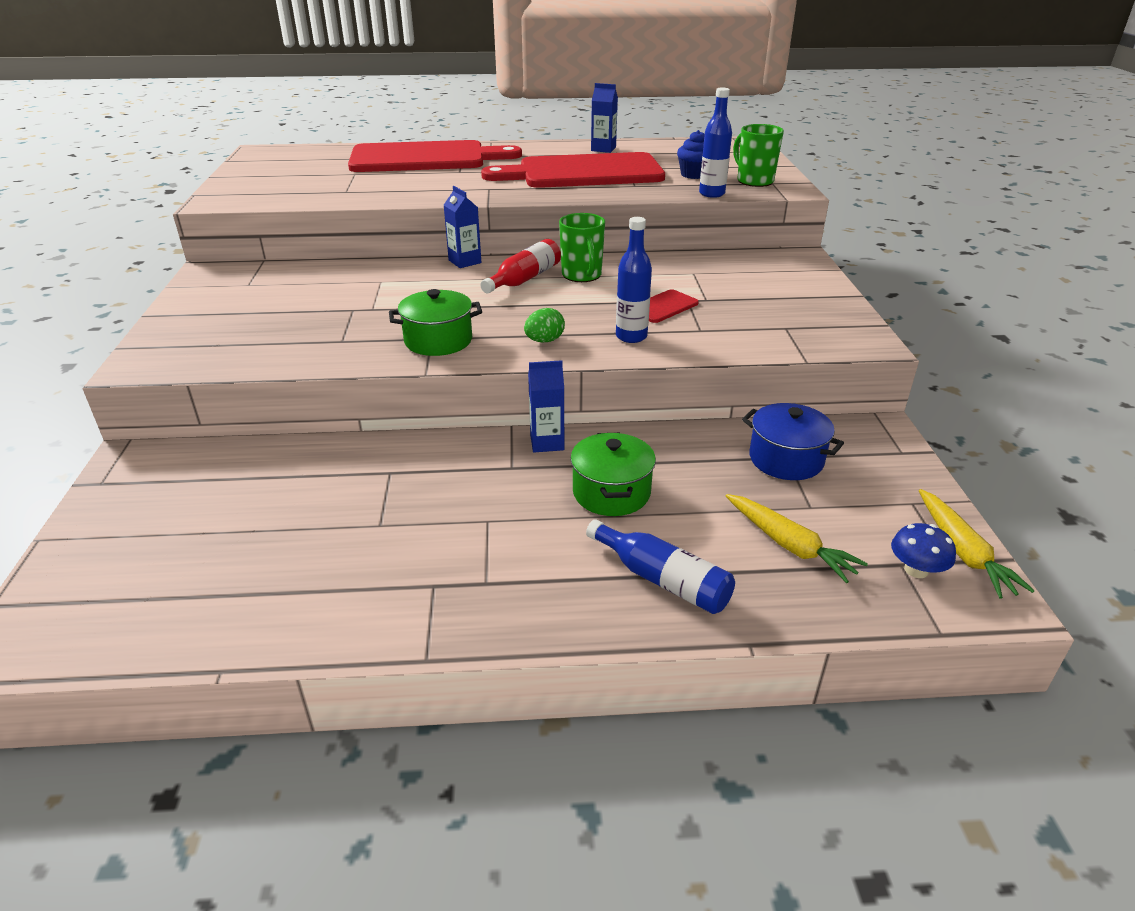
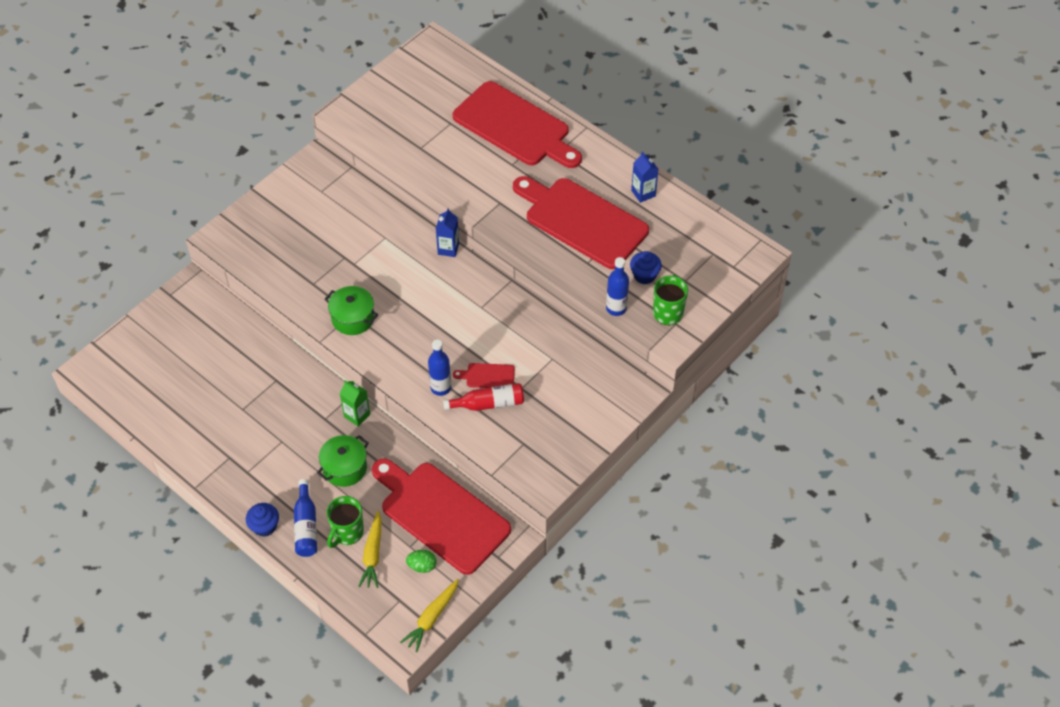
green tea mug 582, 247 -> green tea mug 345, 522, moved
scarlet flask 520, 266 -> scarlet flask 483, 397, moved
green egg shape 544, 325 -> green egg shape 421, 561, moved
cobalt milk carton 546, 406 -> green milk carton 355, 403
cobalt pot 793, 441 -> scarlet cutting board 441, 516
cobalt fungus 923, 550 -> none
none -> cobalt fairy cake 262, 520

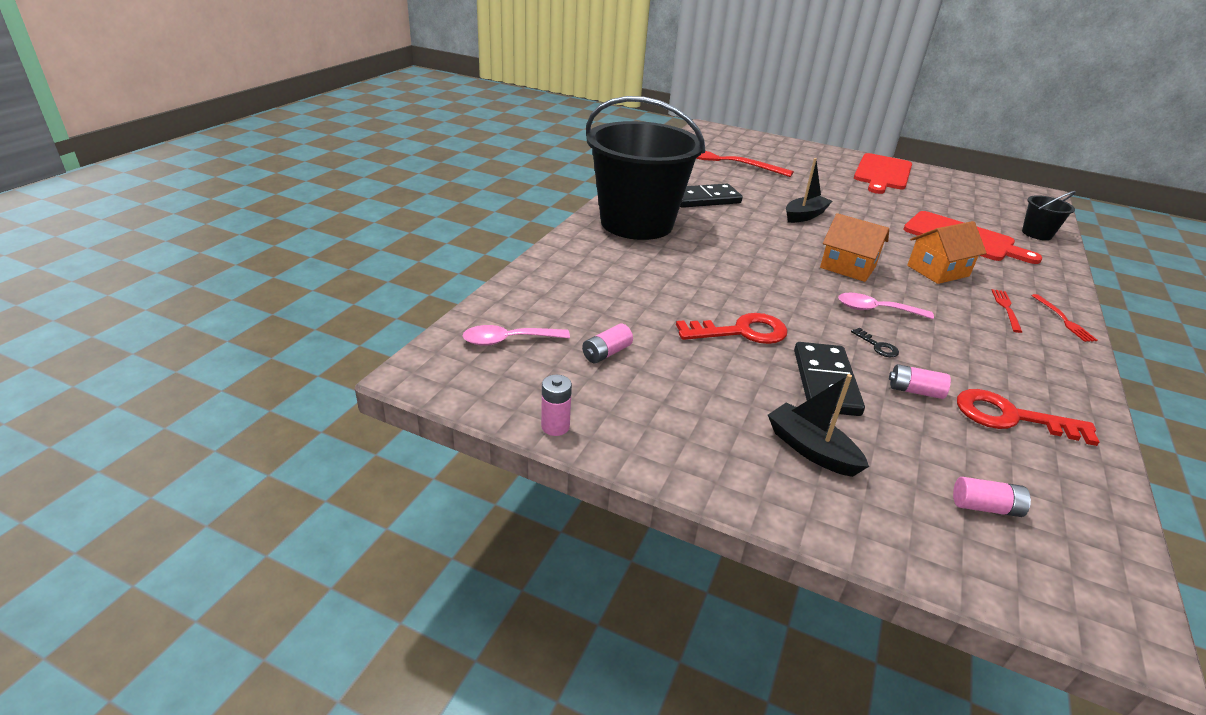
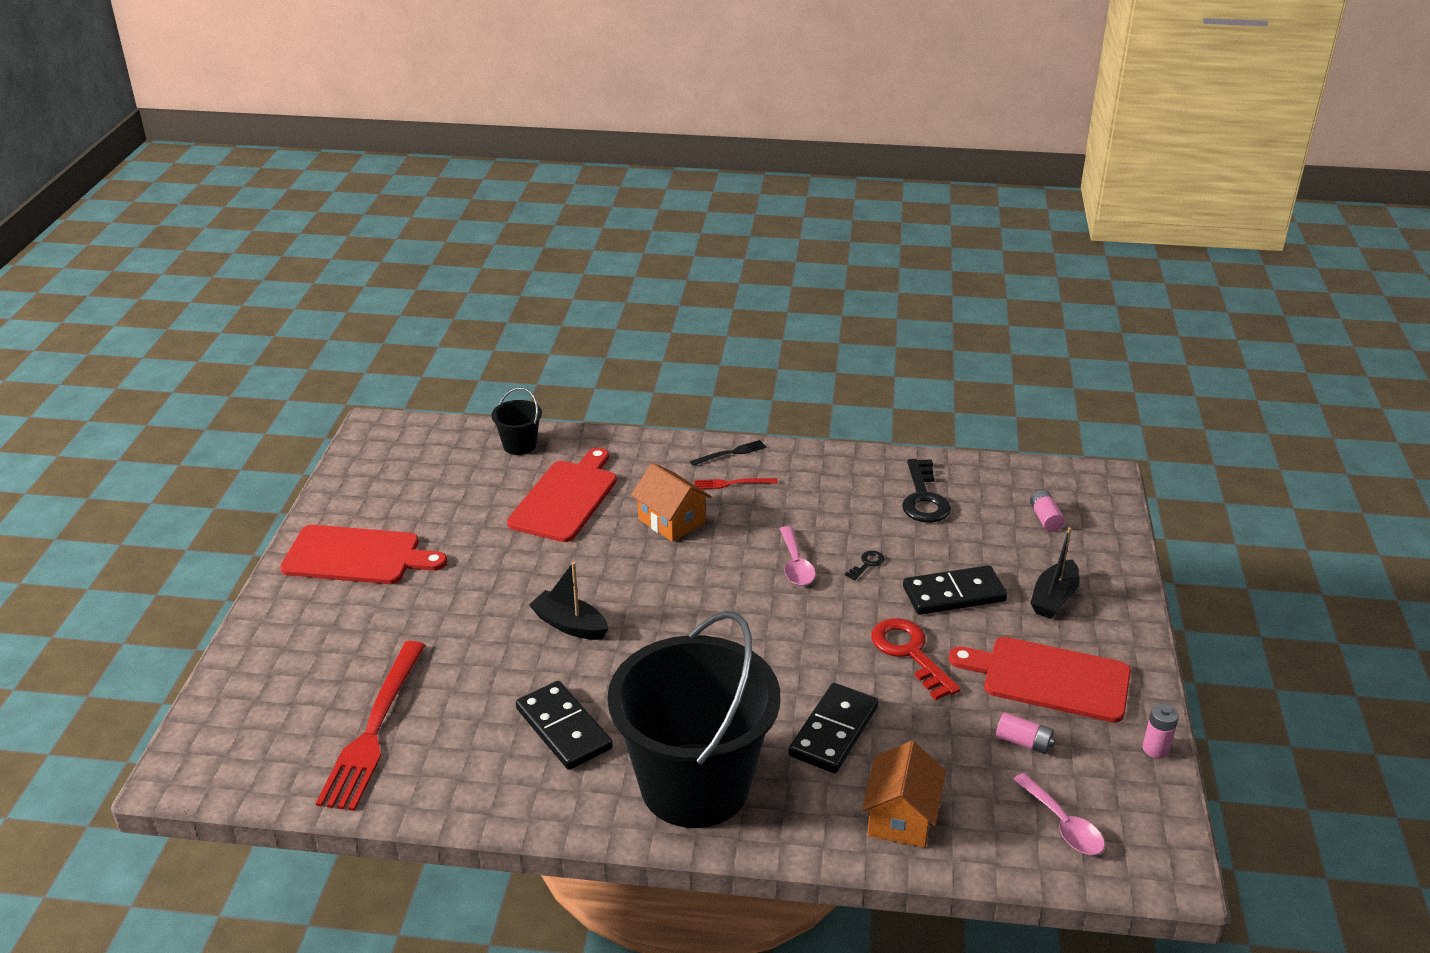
orange-coloured cottage 854, 247 -> orange-coloured cottage 904, 794, moved
scarlet fork 1064, 318 -> ebony fork 728, 453
rose-pink AA battery 920, 381 -> none
scarlet door key 1028, 417 -> ebony door key 926, 491
none -> scarlet cutting board 1040, 680
none -> ebony domino 833, 728

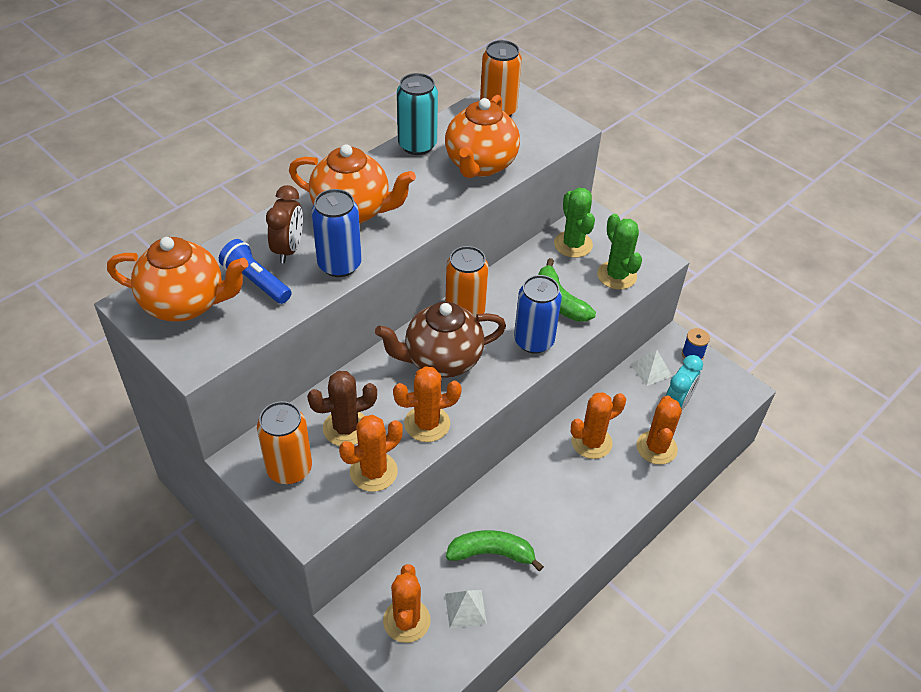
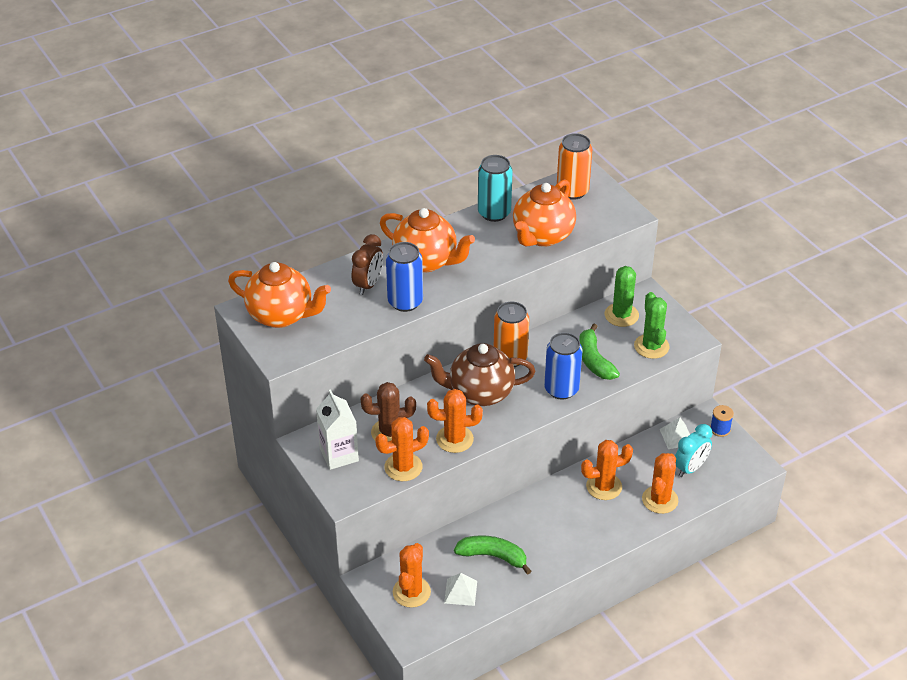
cobalt flashlight 255, 271 -> none
orange-coloured can 284, 442 -> snow-white milk carton 337, 429

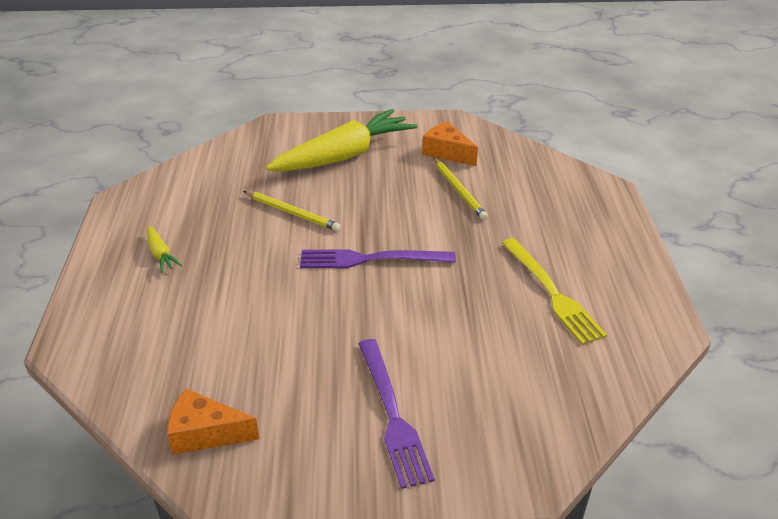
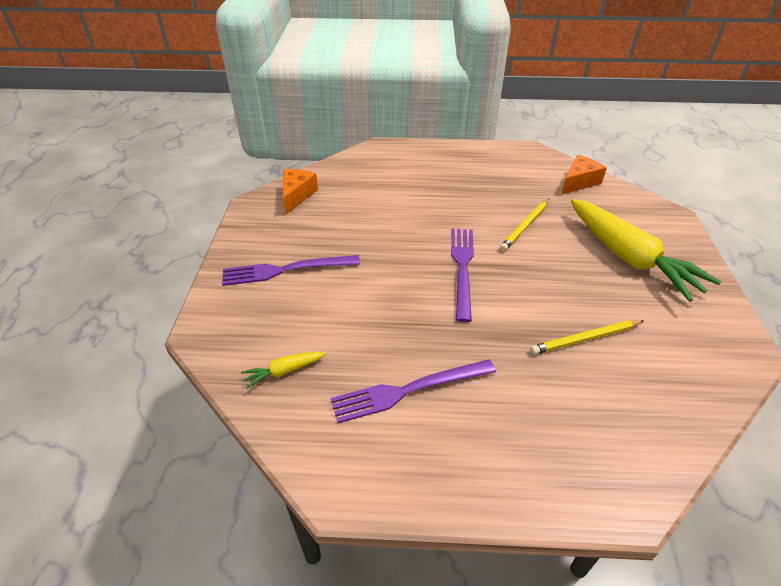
orange-coloured cheese wedge 450, 144 -> orange-coloured cheese wedge 584, 175, moved
bright yellow carrot 164, 249 -> bright yellow carrot 283, 370, moved
bright yellow fork 554, 291 -> violet fork 413, 391

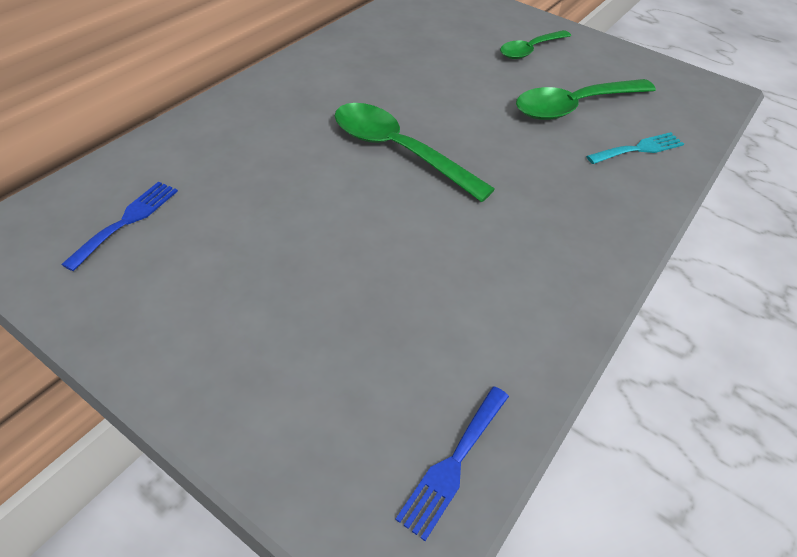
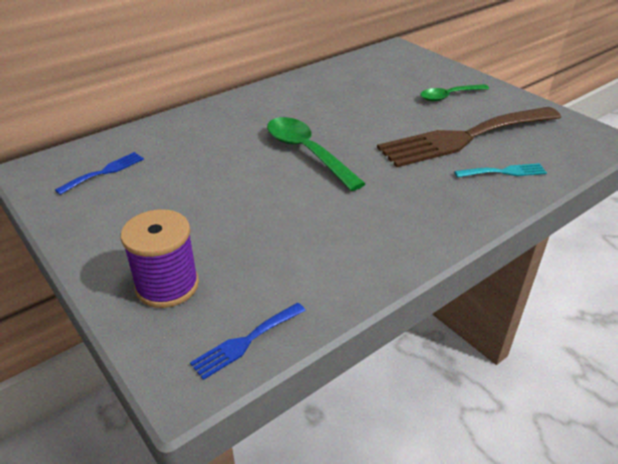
green spoon 586, 99 -> dark brown fork 469, 137
none -> violet spool 160, 258

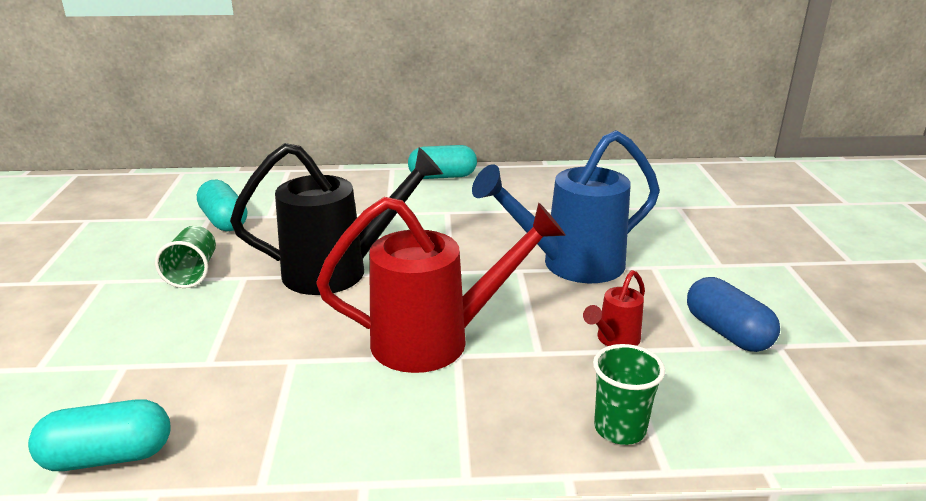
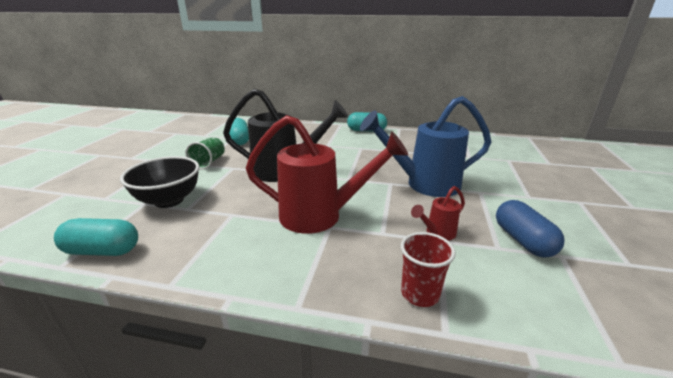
green beaker 629, 394 -> scarlet beaker 428, 269
none -> ebony serving bowl 159, 182

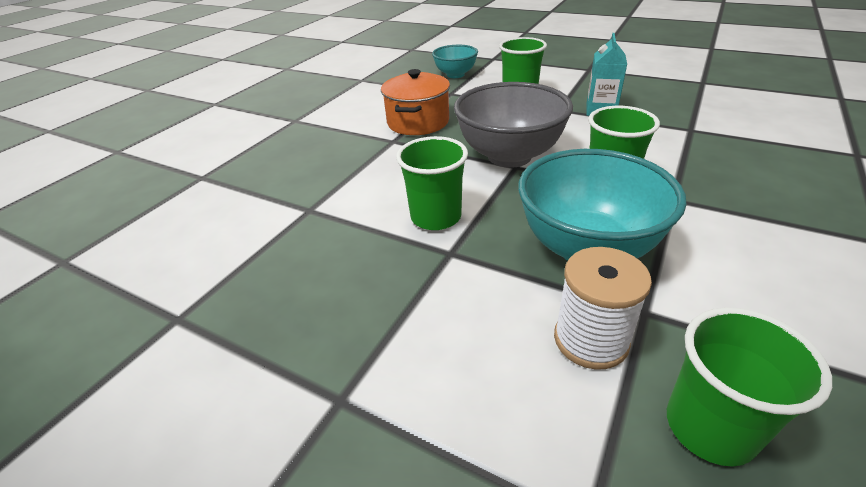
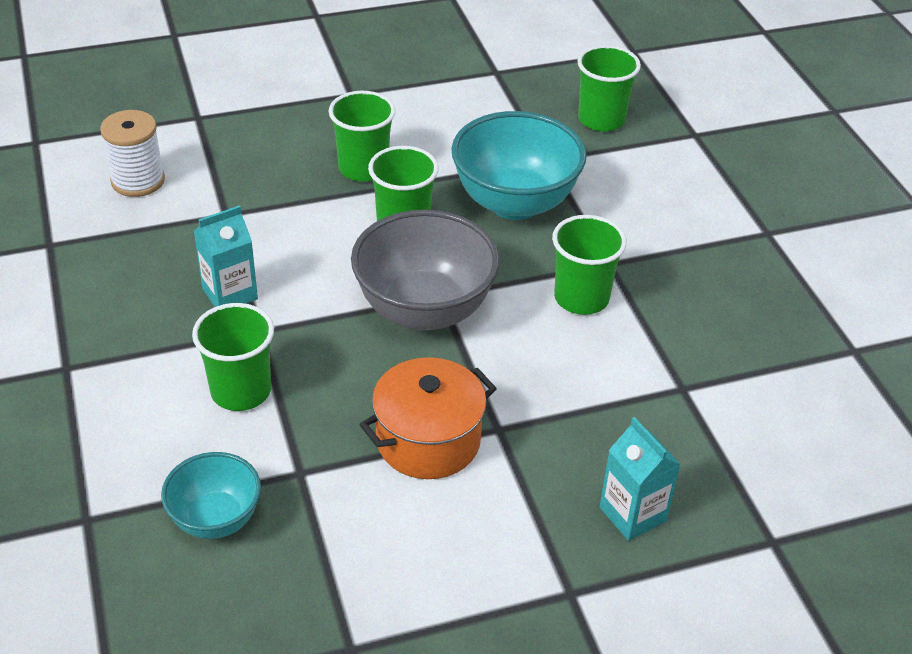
snow-white spool 603, 308 -> snow-white spool 132, 153, moved
none -> green beaker 362, 136
none -> aqua milk carton 640, 479

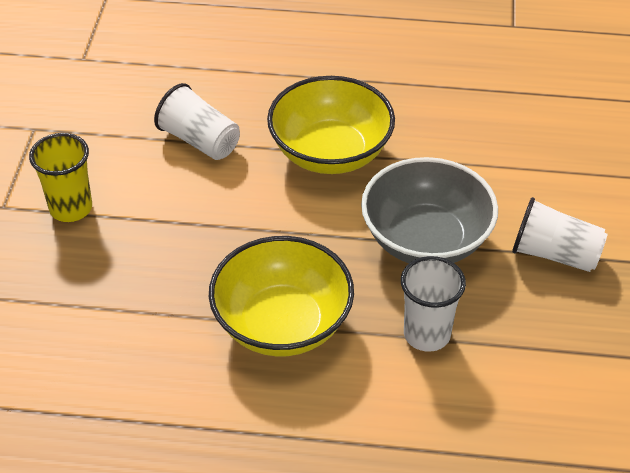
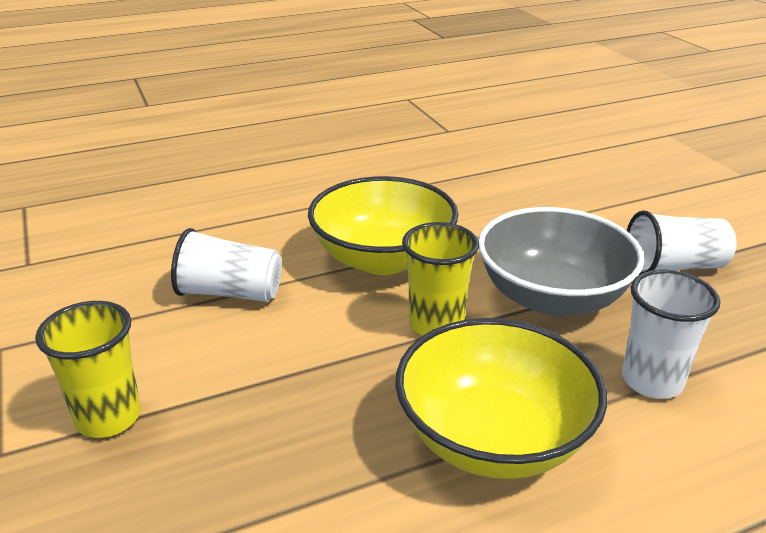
none -> bright yellow beaker 440, 279

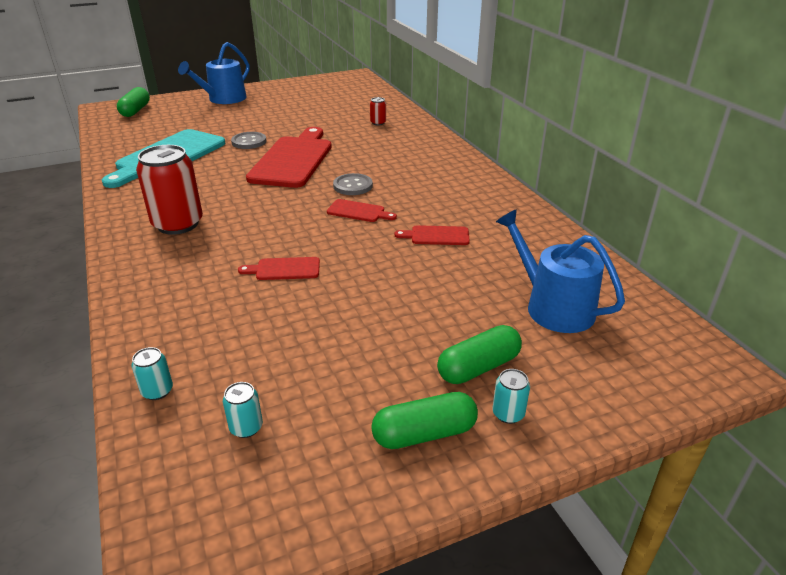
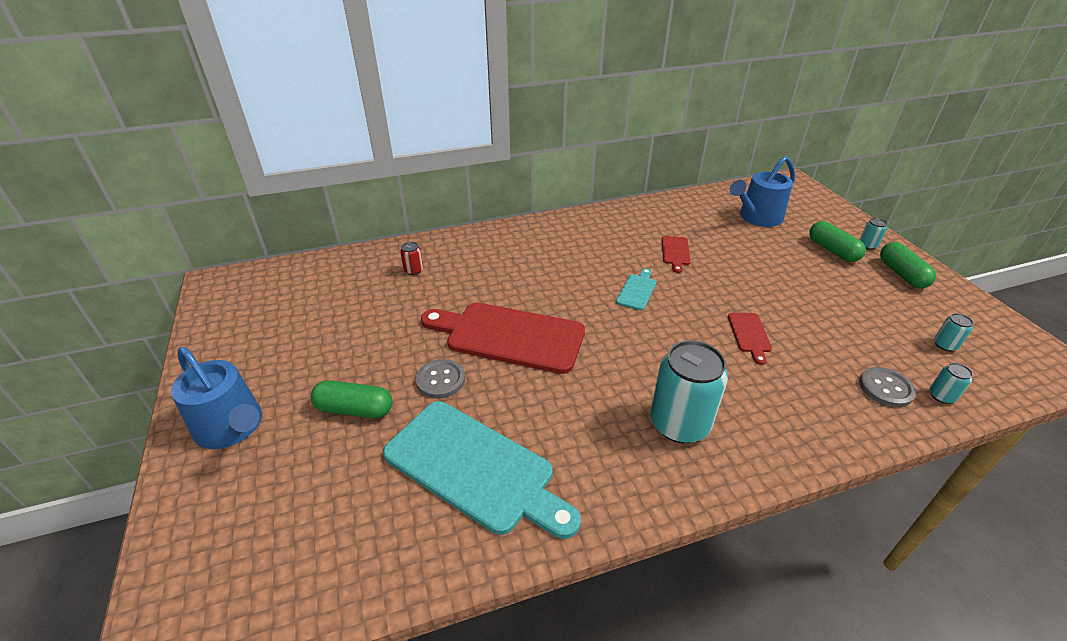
green pill 133, 102 -> green pill 351, 399, moved
scarlet can 169, 190 -> aqua can 689, 391
ash-grey sewing button 353, 184 -> ash-grey sewing button 887, 387, moved
scarlet cutting board 362, 210 -> aqua cutting board 636, 289

